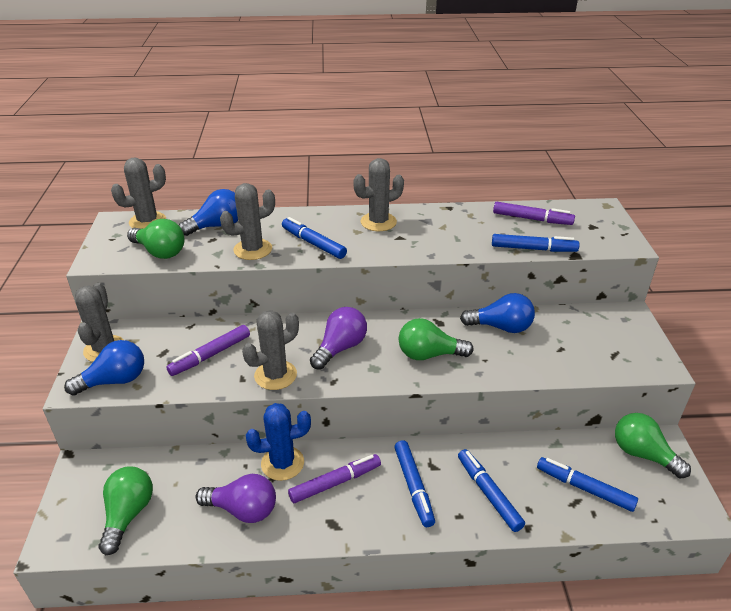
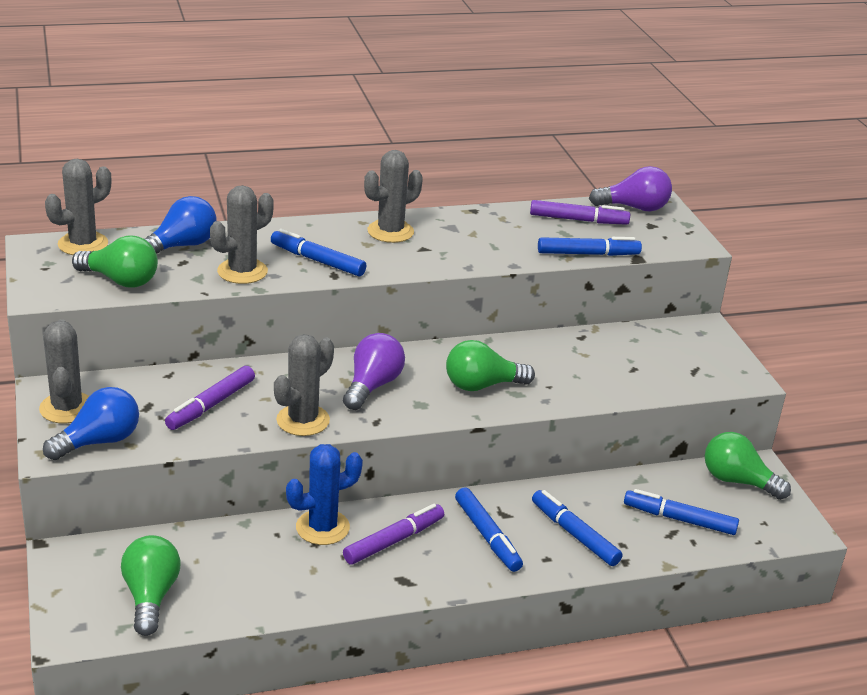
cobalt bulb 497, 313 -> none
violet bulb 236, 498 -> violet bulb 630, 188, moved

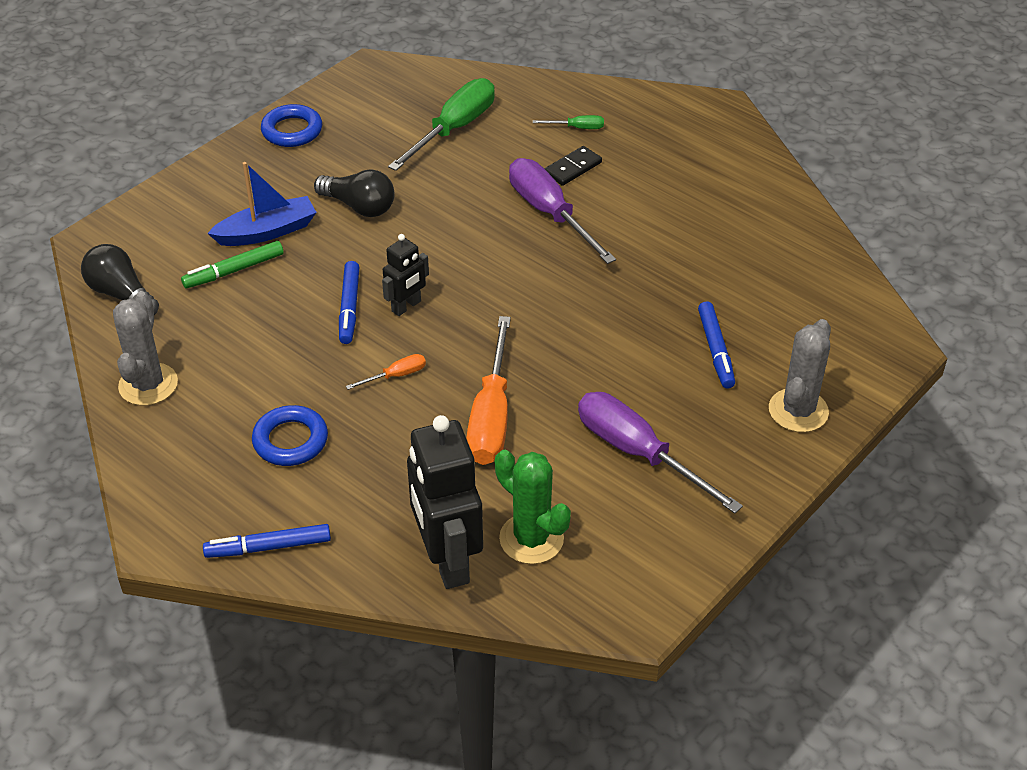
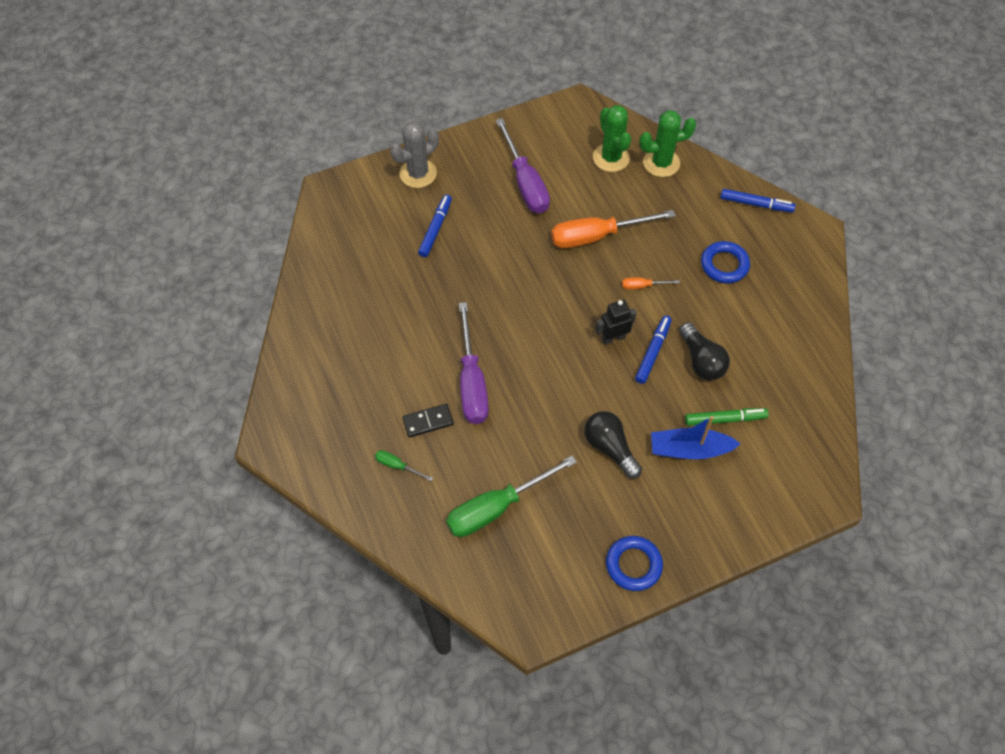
ebony bulb 120, 279 -> ebony bulb 704, 351, moved
ash-grey saguaro cactus 145, 348 -> none
orange-coloured hand screwdriver 488, 390 -> orange-coloured hand screwdriver 613, 229, 135 degrees counterclockwise
ebony toy robot 445, 502 -> green saguaro cactus 667, 143

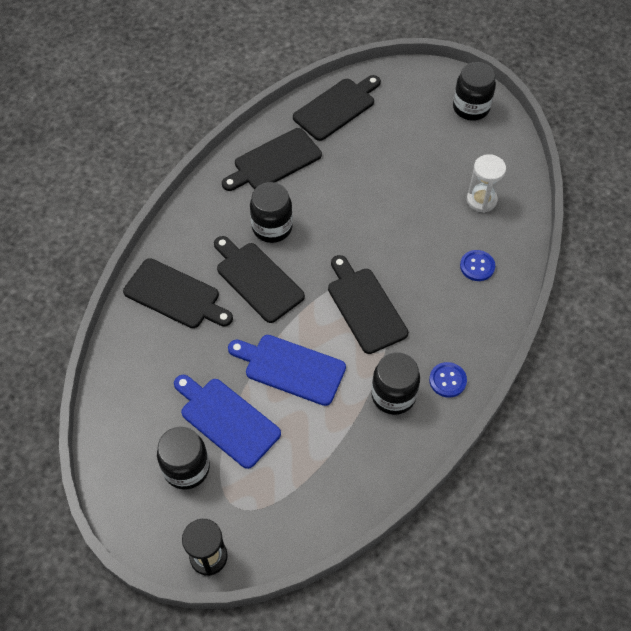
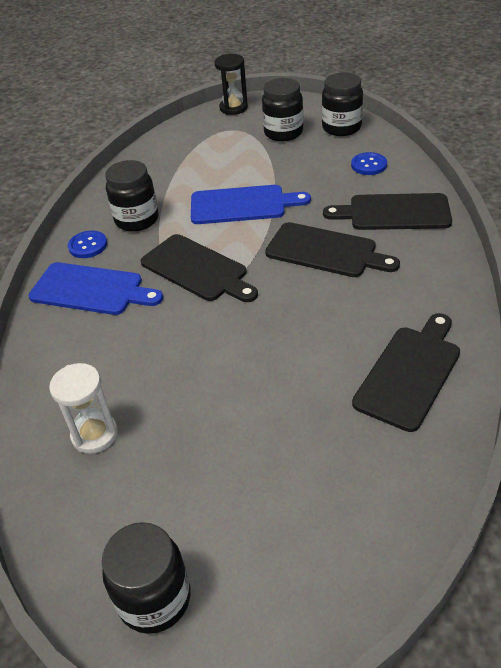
ebony cutting board 337, 108 -> none
ebony jar 271, 212 -> ebony jar 342, 104, moved
cobalt sewing button 477, 265 -> cobalt sewing button 369, 163, moved
cobalt cutting board 227, 422 -> cobalt cutting board 96, 288, moved

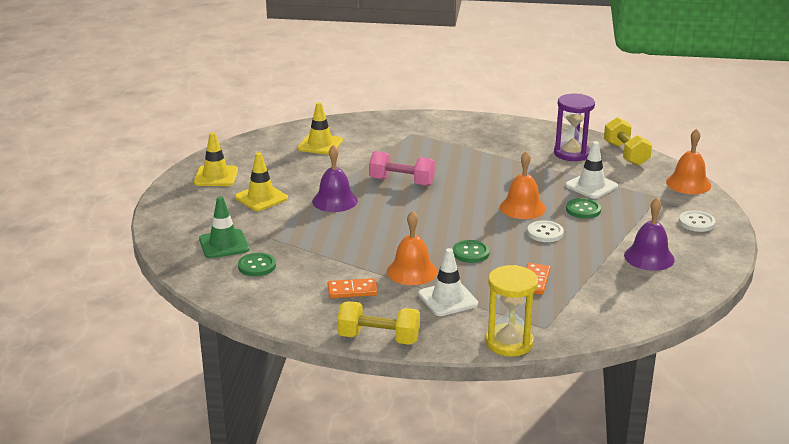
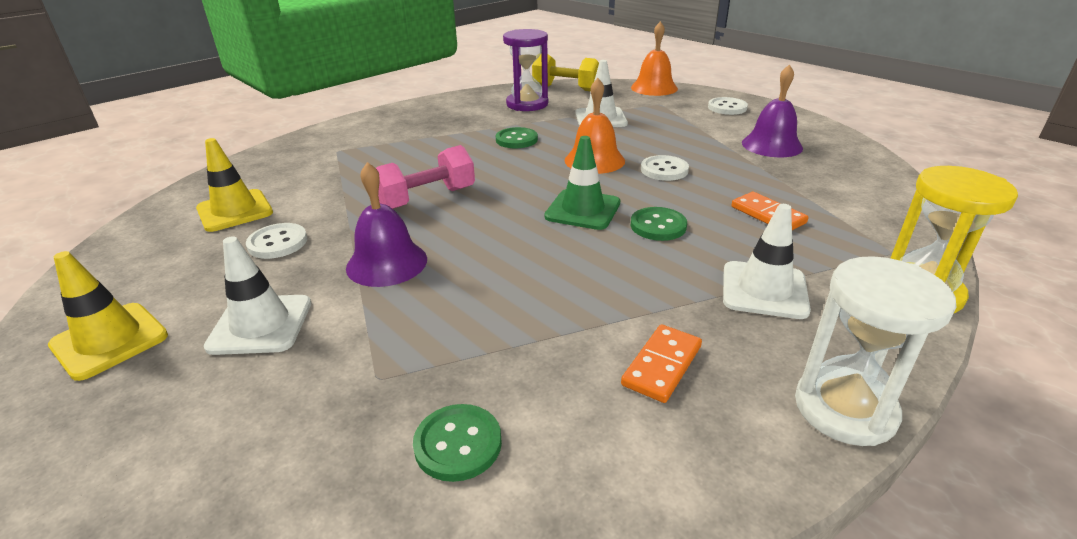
bright yellow traffic cone 261, 181 -> snow-white traffic cone 257, 295
green traffic cone 224, 227 -> green traffic cone 582, 183, moved
green sewing button 583, 208 -> green sewing button 517, 137, moved
orange-coloured bell 412, 248 -> none
bright yellow dumbbell 378, 323 -> snow-white sand timer 876, 351
none -> snow-white sewing button 276, 241

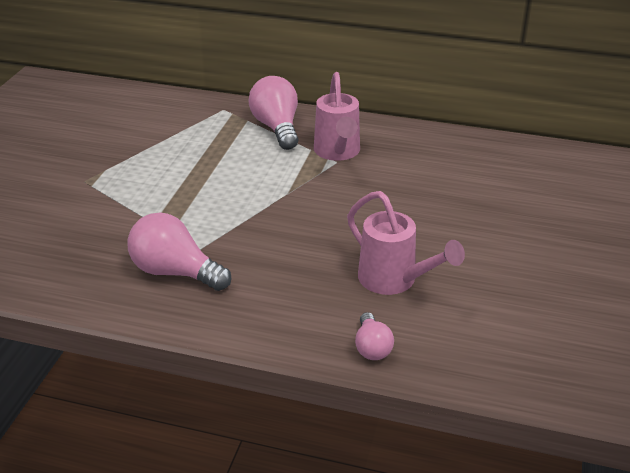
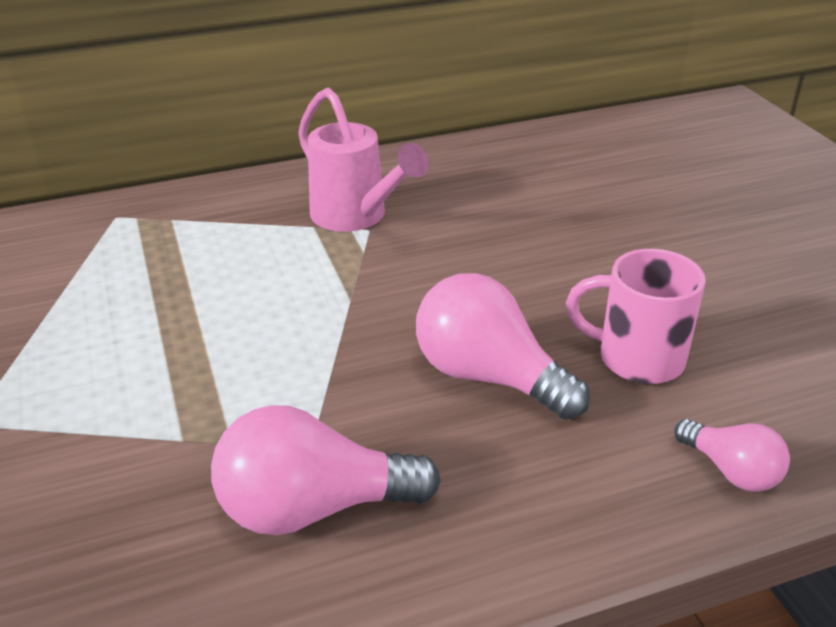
rose-pink bulb 273, 113 -> rose-pink bulb 503, 346, moved
rose-pink watering pot 406, 243 -> rose-pink tea mug 636, 316

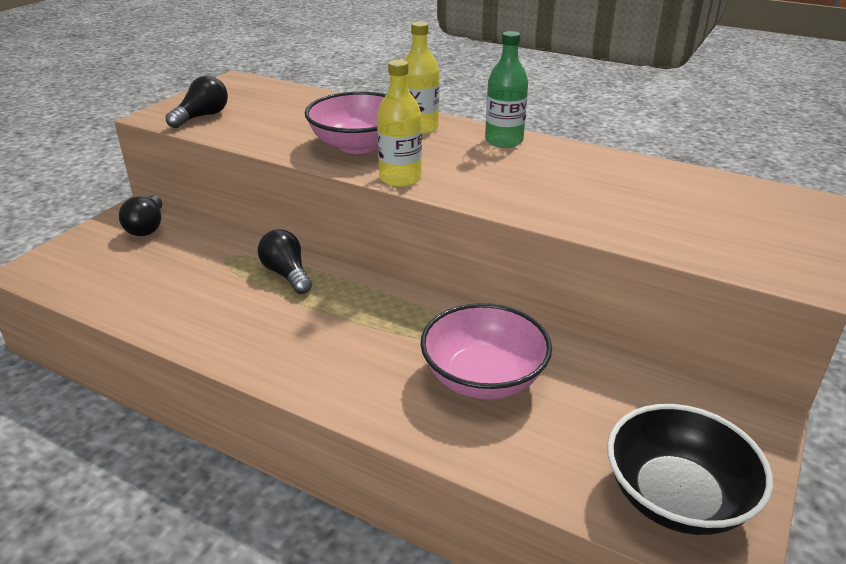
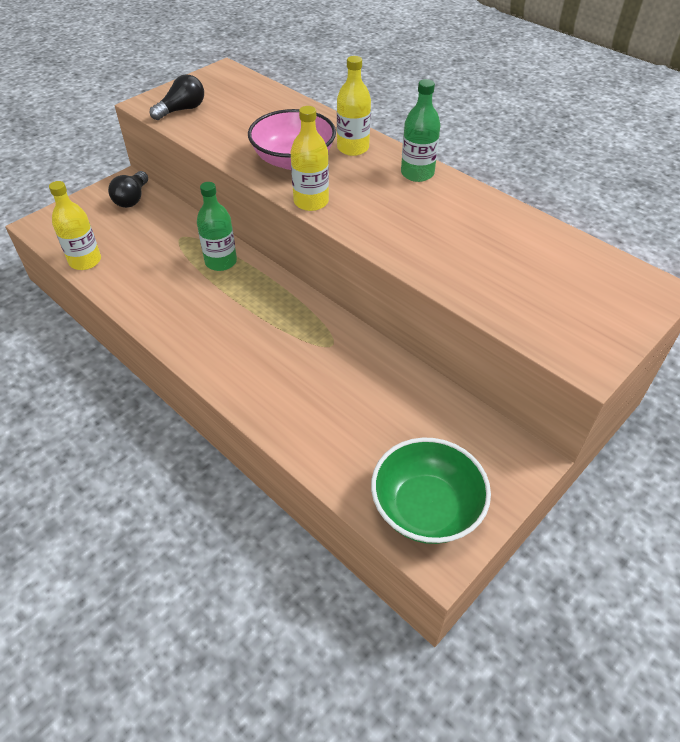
ebony bulb 284, 261 -> green flask 217, 226
rose-pink serving bowl 486, 351 -> none
ebony serving bowl 690, 469 -> green serving bowl 431, 491
none -> bright yellow flask 75, 225

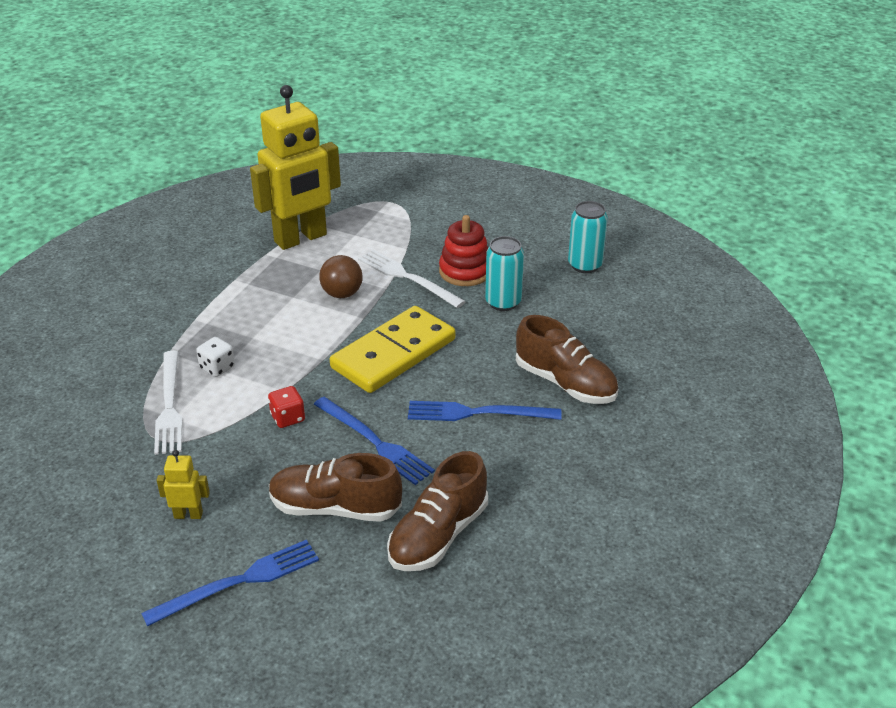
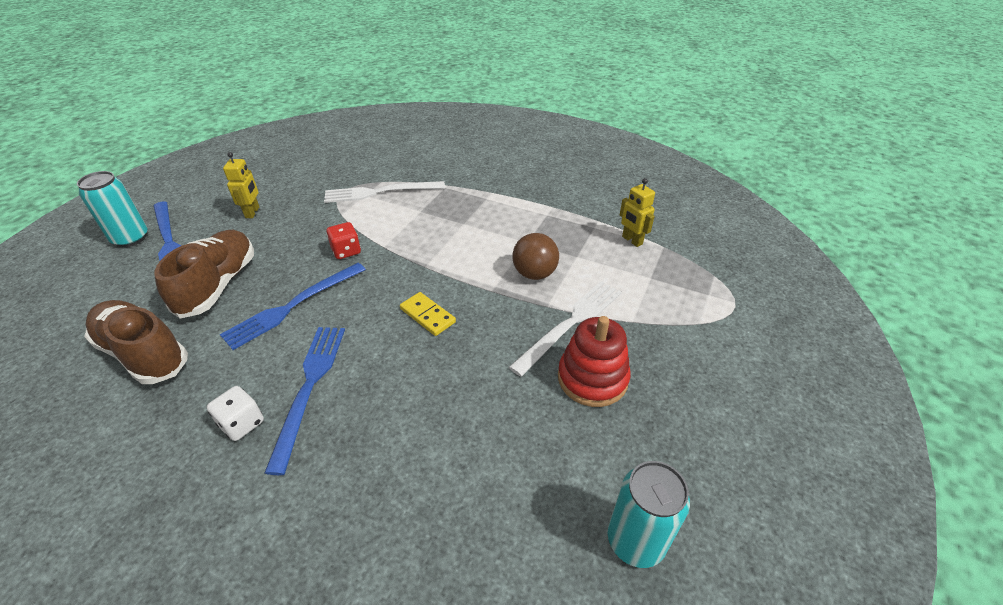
bright yellow toy robot 295, 167 -> bright yellow toy robot 637, 212, x0.40
aqua can 504, 273 -> aqua can 112, 209, moved
bright yellow domino 392, 349 -> bright yellow domino 428, 314, x0.43
dark brown shoe 567, 359 -> none
snow-white die 215, 357 -> snow-white die 235, 413, moved

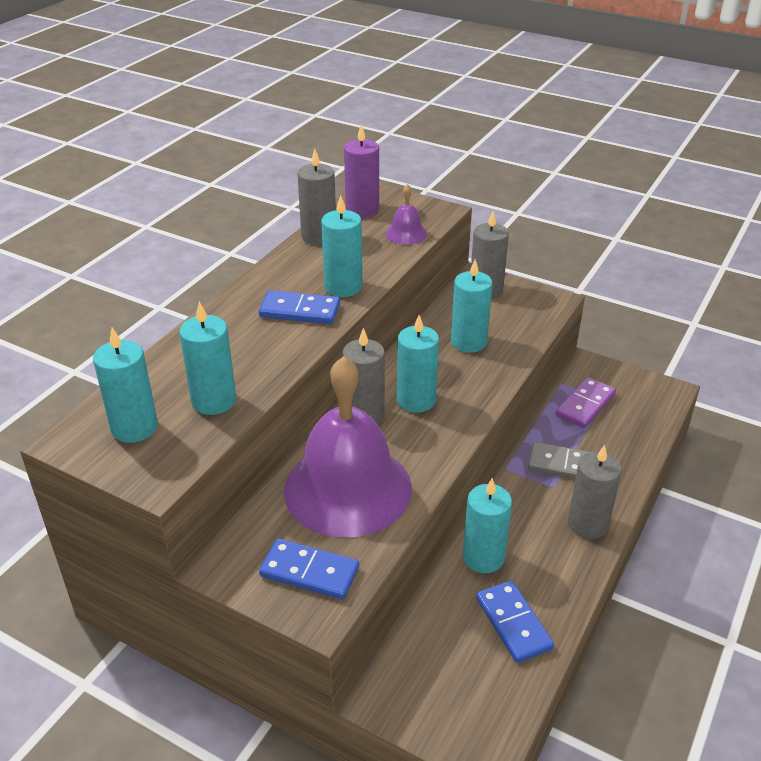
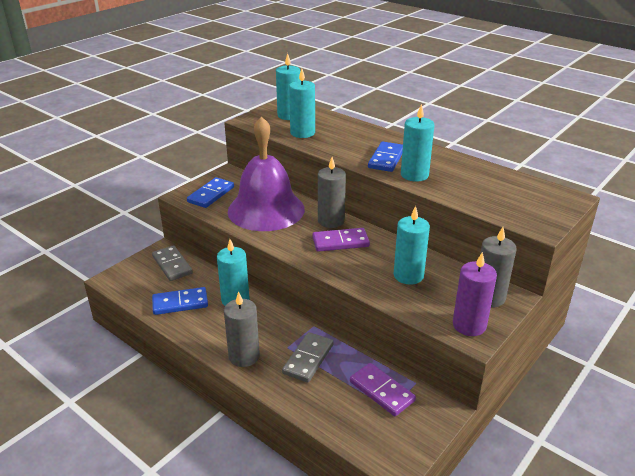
violet pillar candle 361, 170 -> violet pillar candle 475, 294, moved
ash-grey pillar candle 316, 197 -> none
violet bell 406, 214 -> none
aqua pillar candle 418, 364 -> violet domino 341, 240
none -> ash-grey domino 172, 263

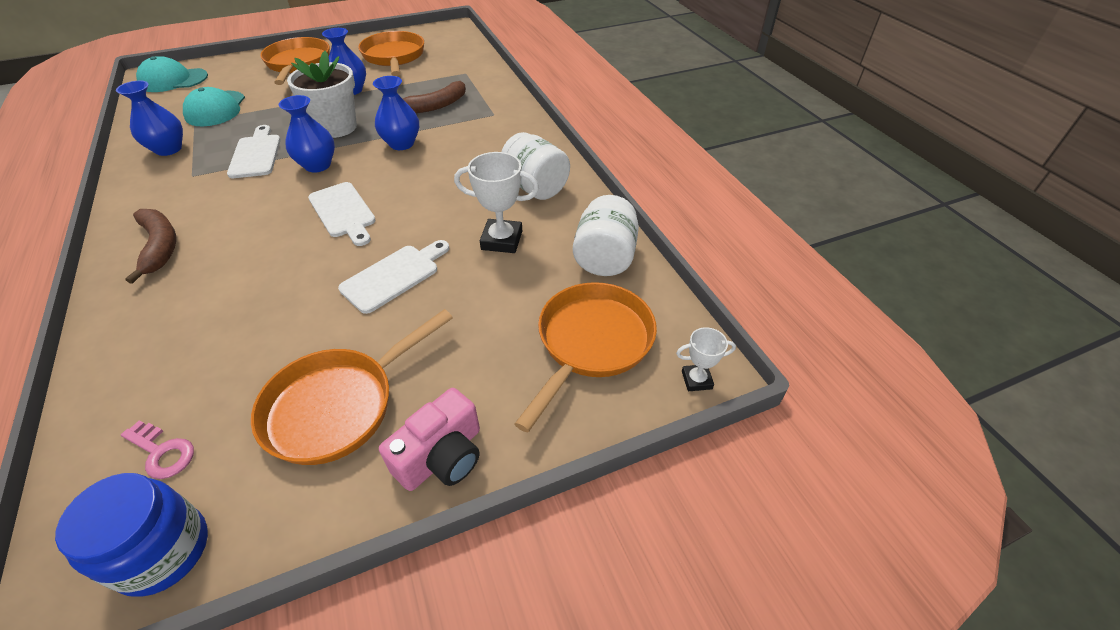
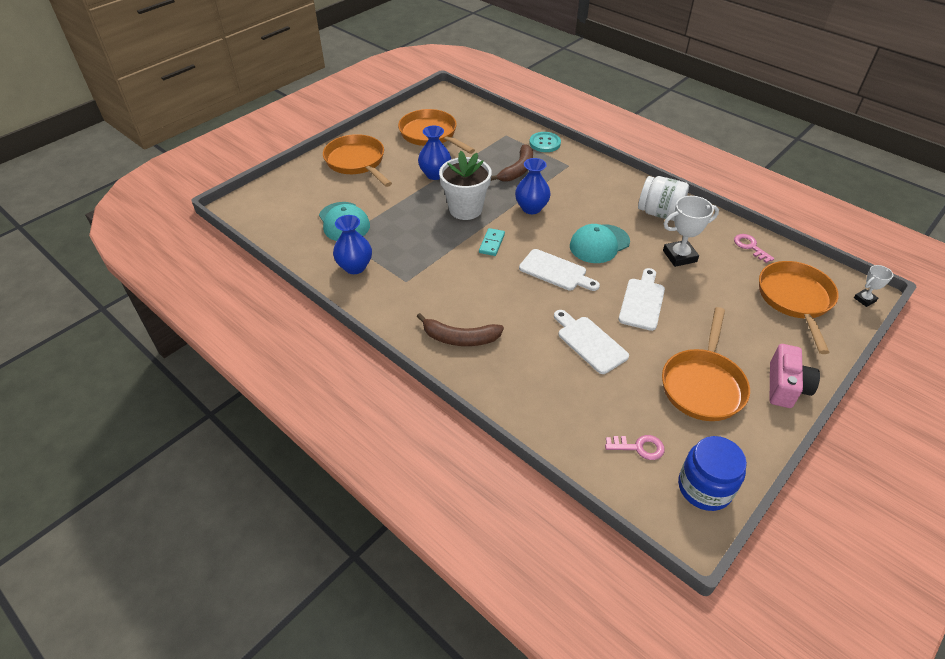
aqua cap 172, 74 -> aqua cap 600, 243, moved
cobalt vase 307, 133 -> aqua domino 492, 242
snow-white cutting board 254, 151 -> snow-white cutting board 591, 342, moved
snow-white jar 606, 235 -> rose-pink door key 754, 248
dark brown toy banana 150, 246 -> dark brown toy banana 460, 329, 150 degrees clockwise
none -> aqua sewing button 545, 142

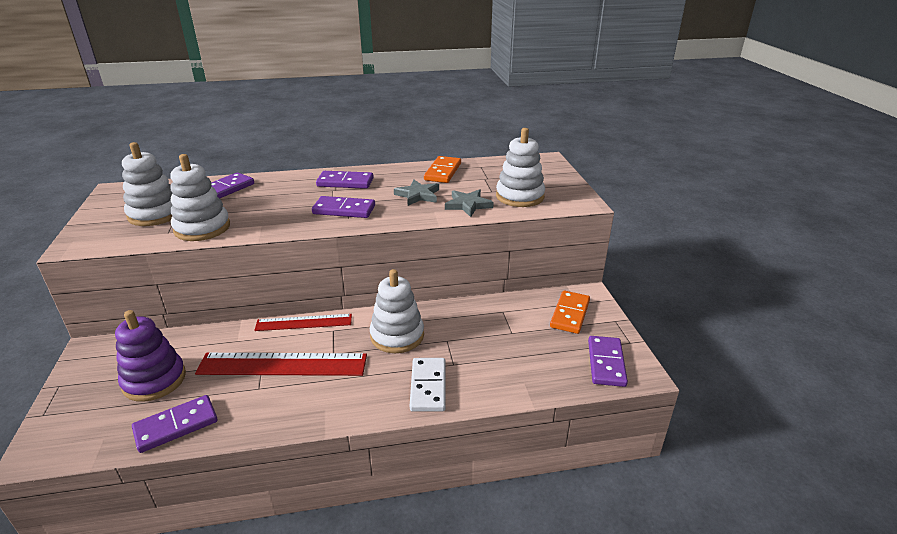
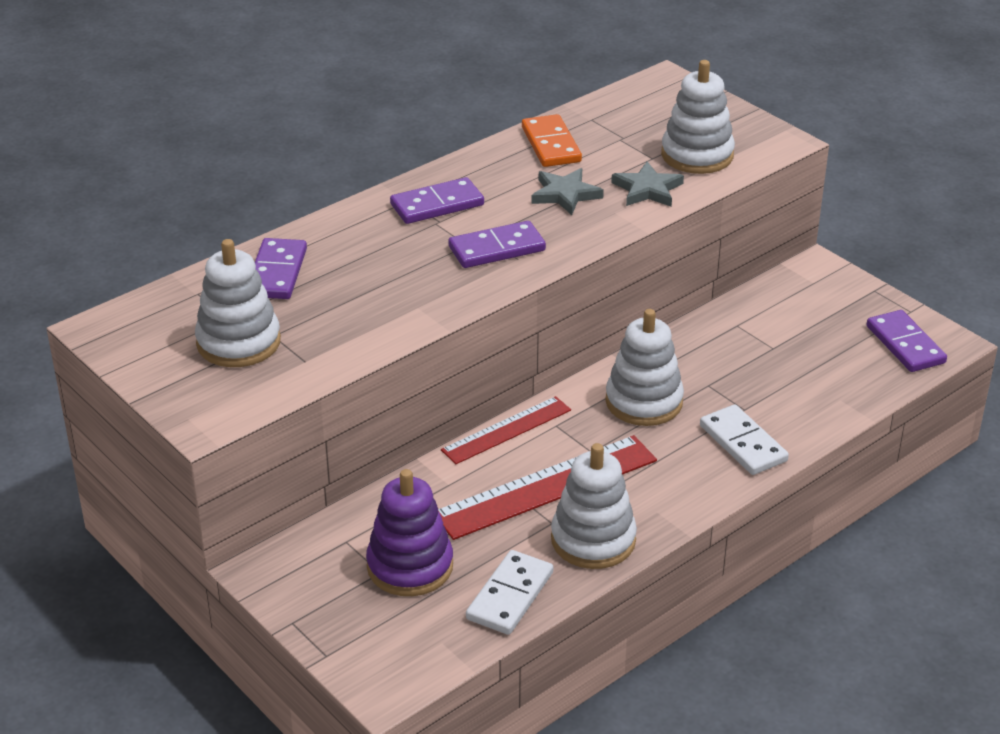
snow-white stacking rings 200, 197 -> snow-white stacking rings 594, 506, moved
orange-coloured domino 570, 312 -> none
violet domino 175, 424 -> snow-white domino 509, 592

